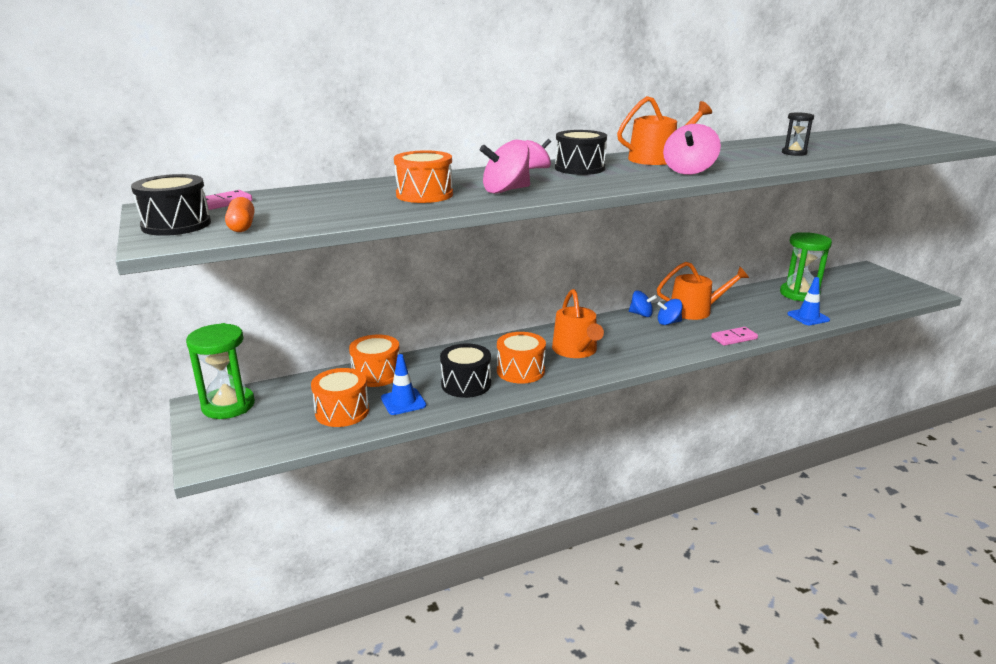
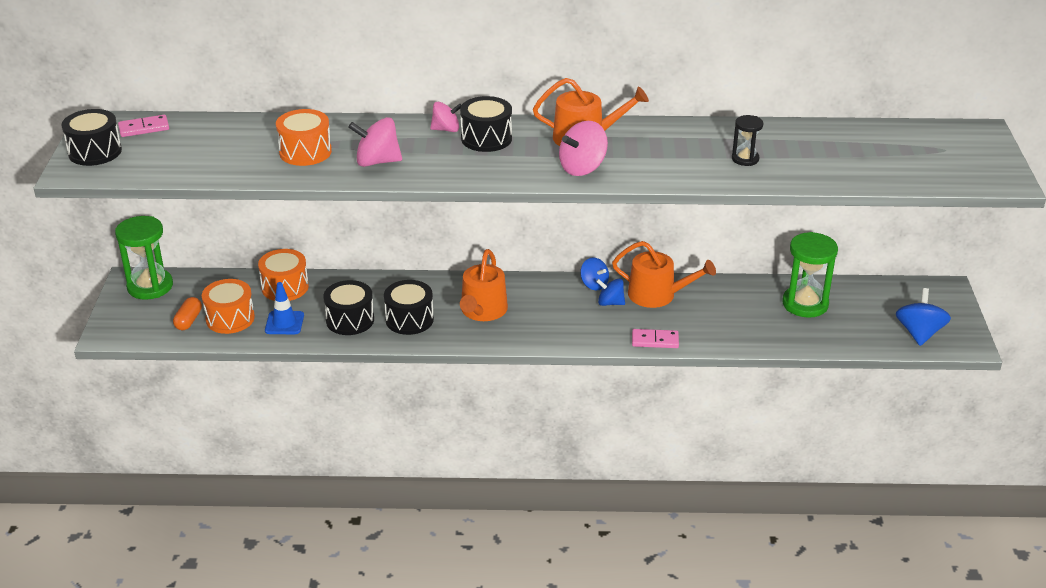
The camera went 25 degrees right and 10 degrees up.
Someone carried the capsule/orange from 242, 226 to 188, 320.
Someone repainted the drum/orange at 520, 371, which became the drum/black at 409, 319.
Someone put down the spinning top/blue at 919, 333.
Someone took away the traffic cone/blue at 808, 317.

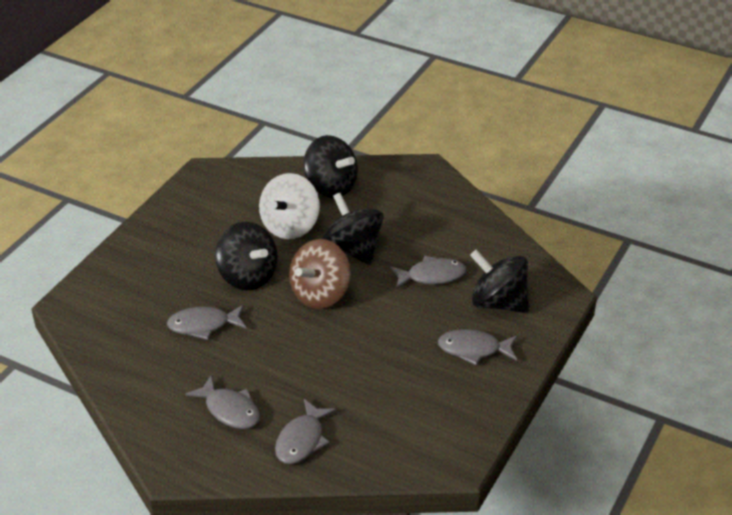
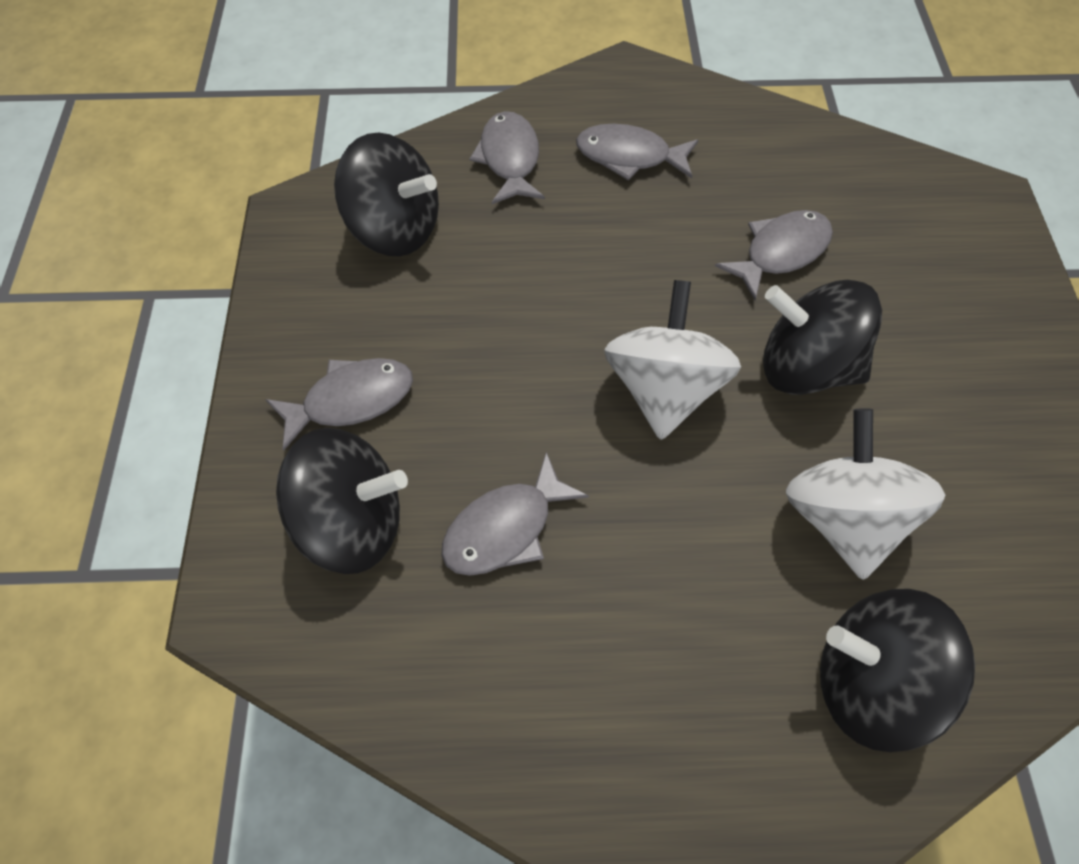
The camera went 150 degrees right and 20 degrees up.
Someone carried the spinning top/black from 353, 250 to 394, 229.
Someone repainted the spinning top/brown at 320, 294, which became the spinning top/white at 664, 389.

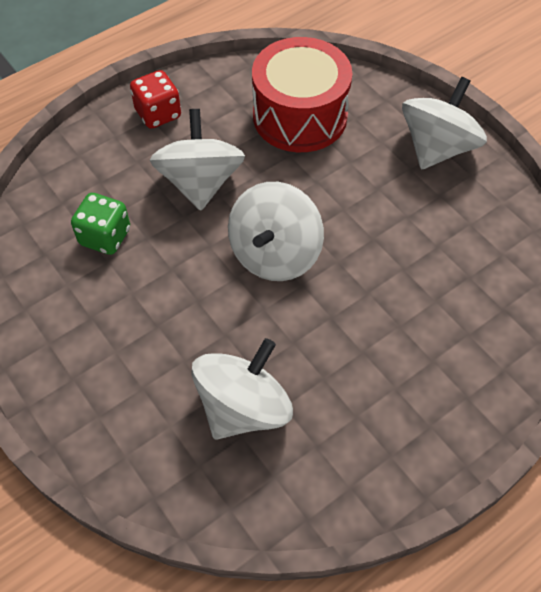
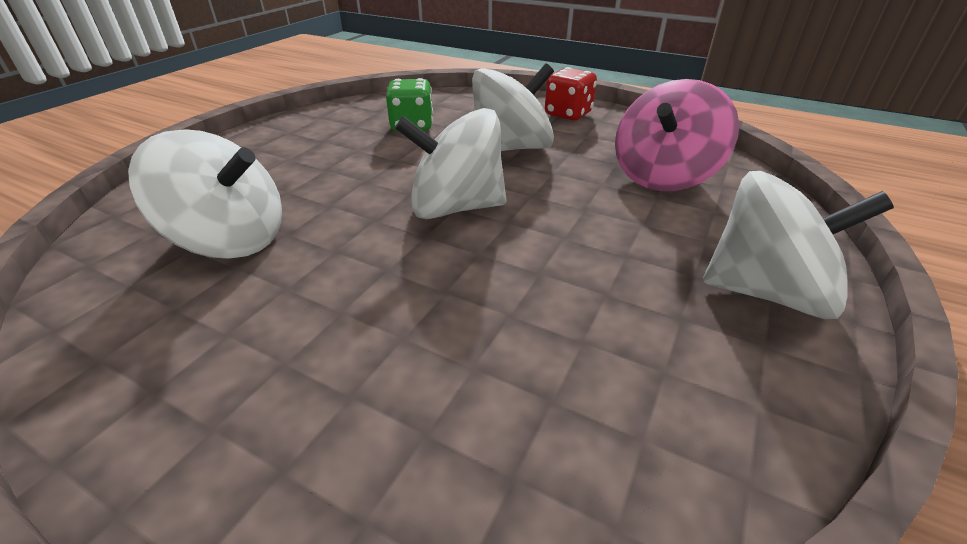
The camera went 65 degrees right and 20 degrees down.
Someone swapped the drum/red at 300, 116 for the spinning top/pink at 663, 176.

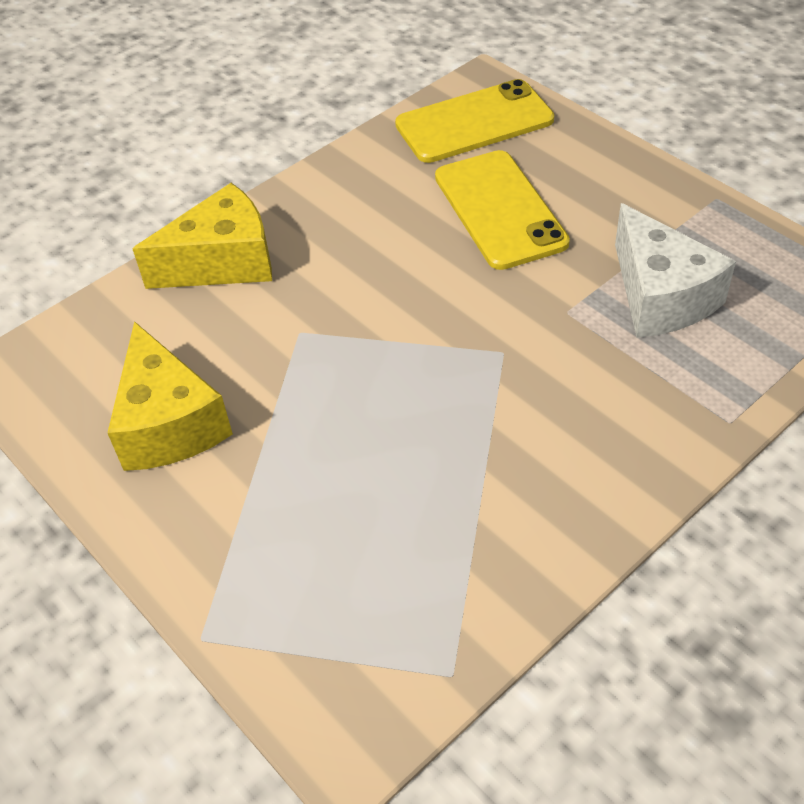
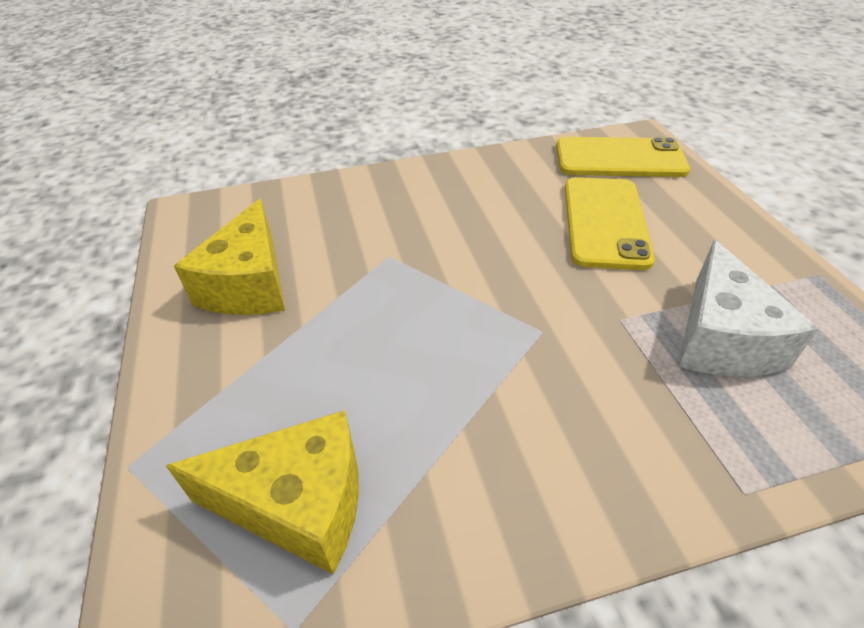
The camera went 25 degrees right and 5 degrees down.
Someone carried the cheese/yellow from 223, 262 to 298, 504.

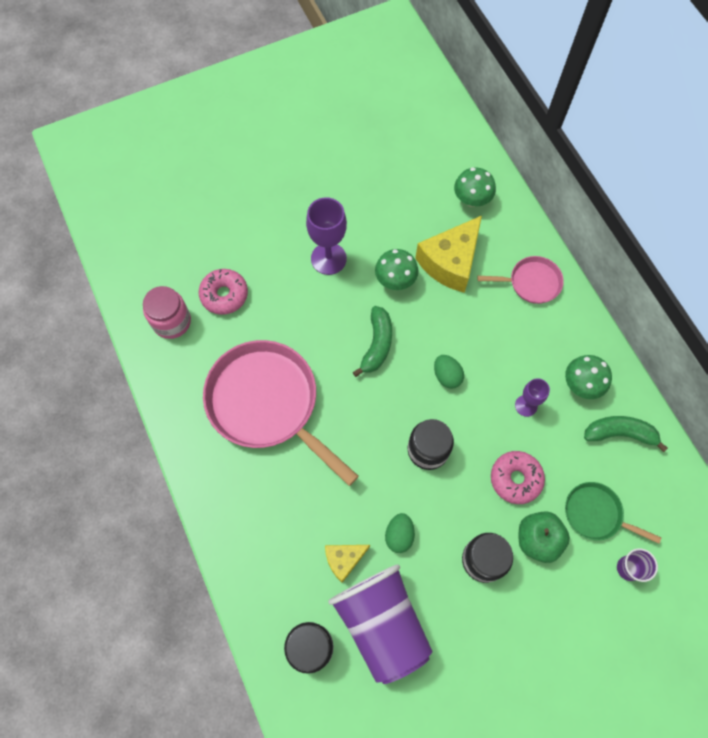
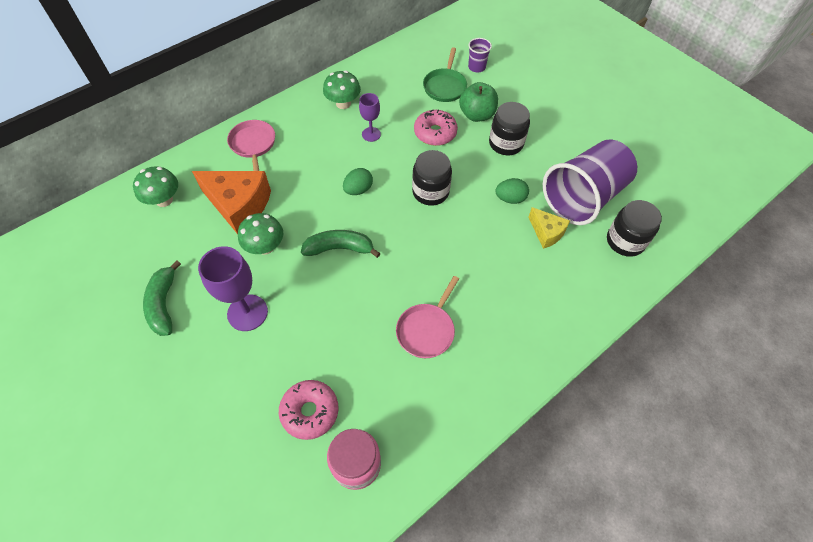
The camera went 105 degrees left and 10 degrees down.
Someone carried the banana/green from 619, 433 to 164, 304.
Someone repainted the cheese/yellow at 450, 262, which became the cheese/orange at 239, 205.
Someone scaled the pan/pink at 267, 403 by 0.49.

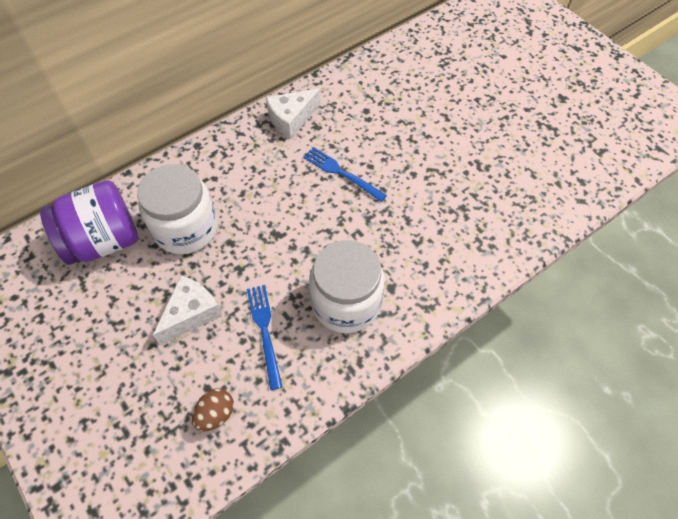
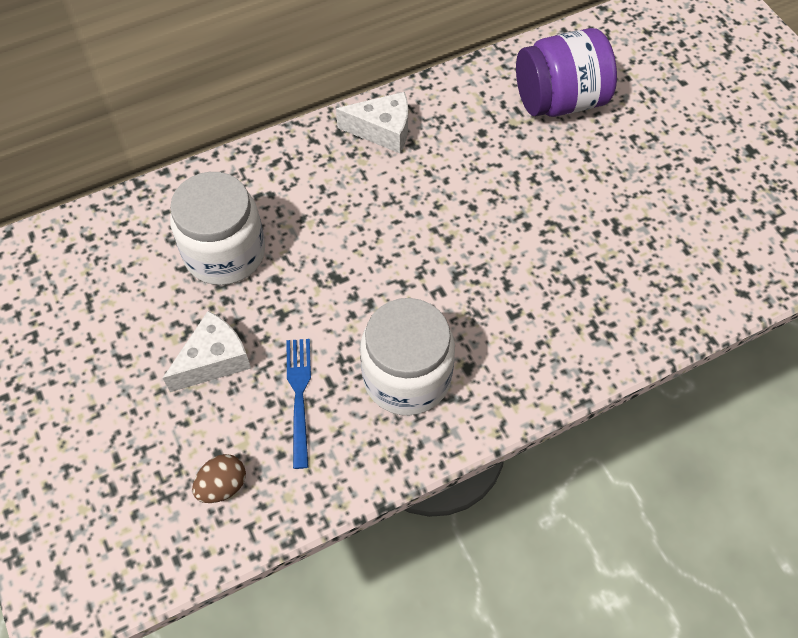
The camera went 10 degrees right and 0 degrees up.
Someone rotated the cheese/white at 291, 119 by 150 degrees counterclockwise.
Someone carried the jar/purple from 103, 241 to 559, 101.
Someone took away the fork/blue at 341, 173.

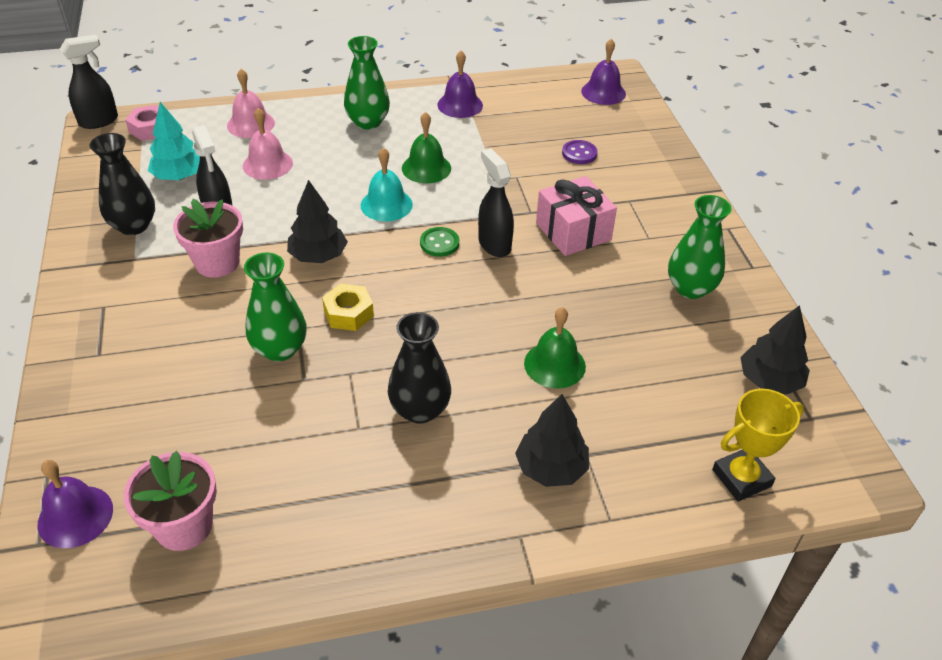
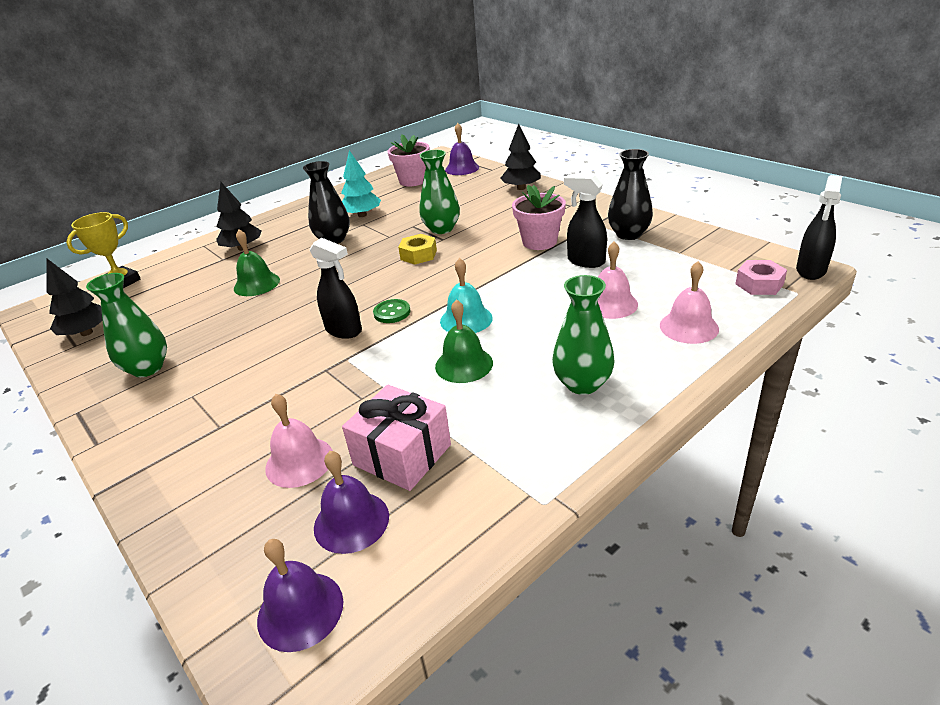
The camera went 155 degrees right and 10 degrees down.
Someone swapped the button/purple at 579, 153 for the bell/pink at 299, 461.
Someone carried the bell/purple from 460, 105 to 351, 521.
Someone carried the tree/turquoise from 179, 176 to 362, 215.
Someone carried the gift/pink from 573, 231 to 402, 455.
Someone carried the tree/black from 318, 256 to 521, 188.

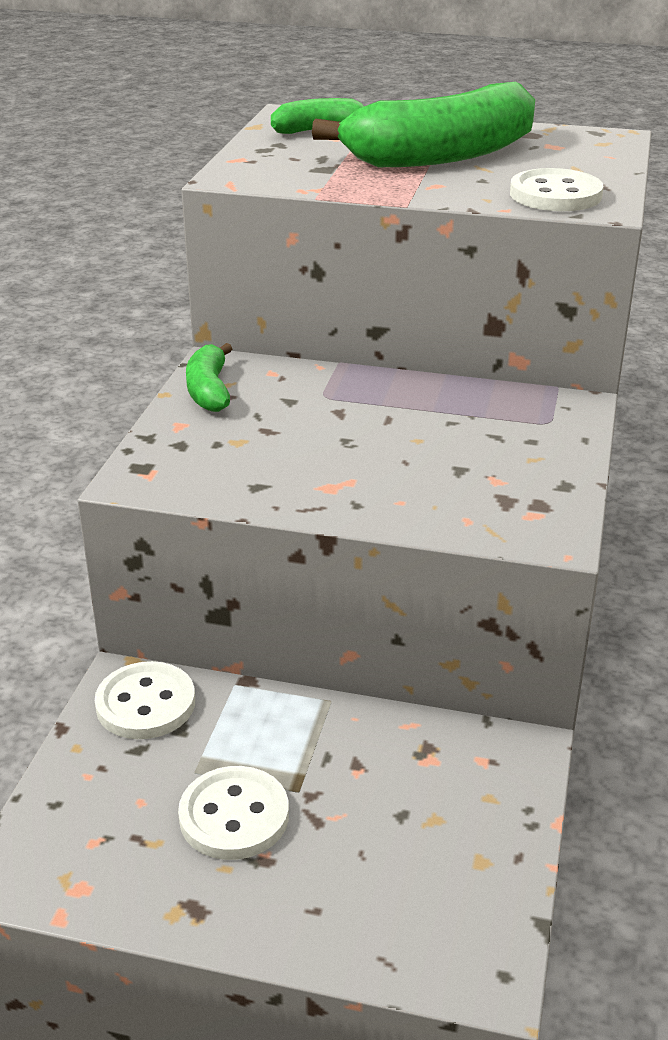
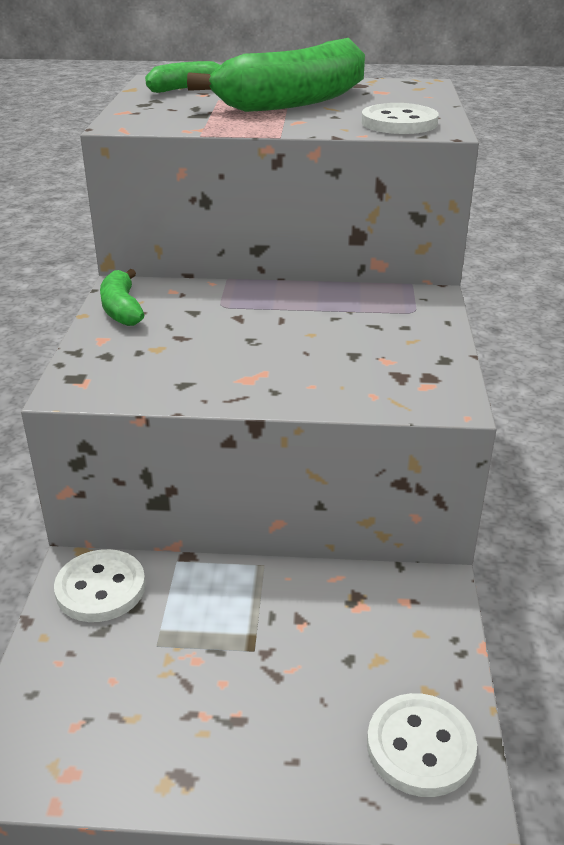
The camera went 10 degrees left and 0 degrees up.
Someone carried the button/white from 234, 816 to 420, 747.

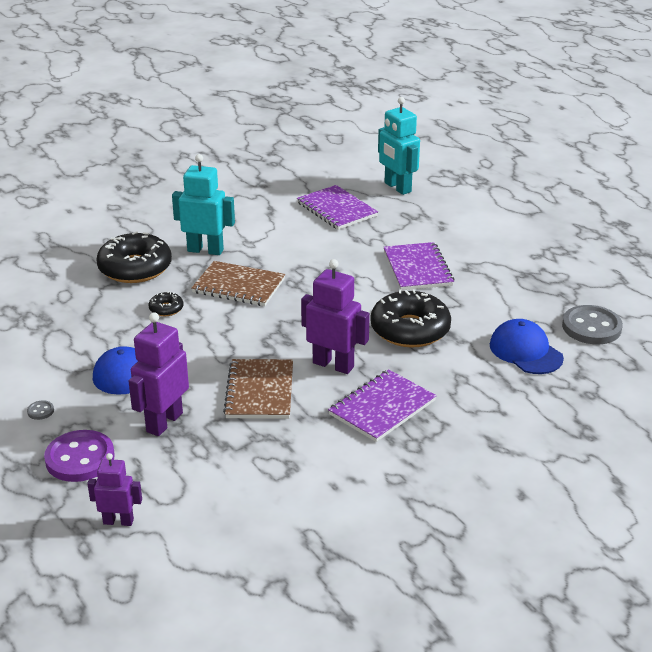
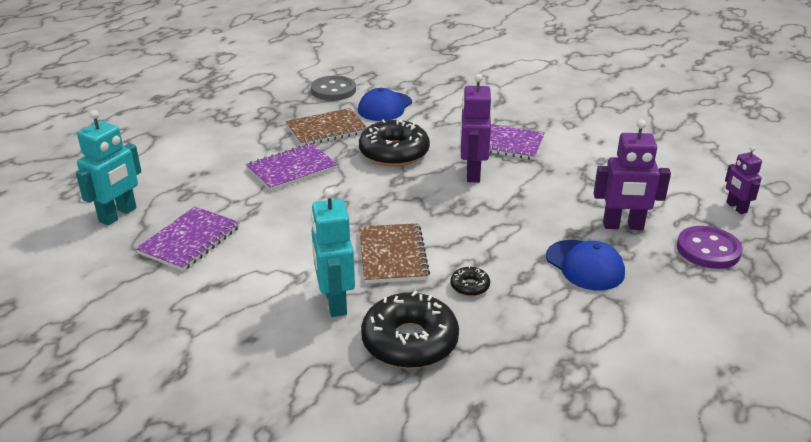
The camera went 115 degrees left and 0 degrees up.
Someone carried the notebook/brown from 260, 391 to 326, 129.
Someone took away the button/grey at 40, 411.

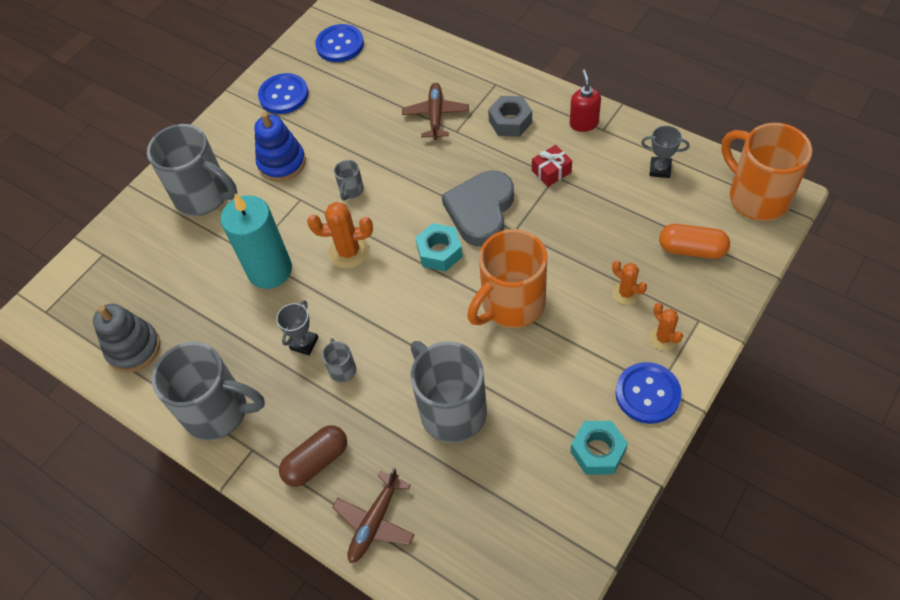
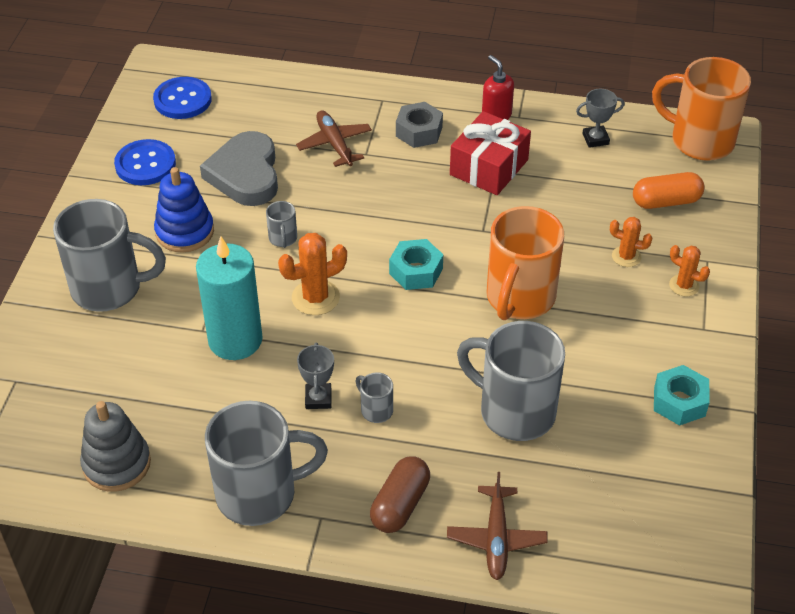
The camera went 30 degrees left and 10 degrees down.
Someone carried the heart/grey from 481, 211 to 245, 174.
Someone scaled the gift/red at 551, 171 by 1.88.
Someone took away the button/blue at 647, 394.

